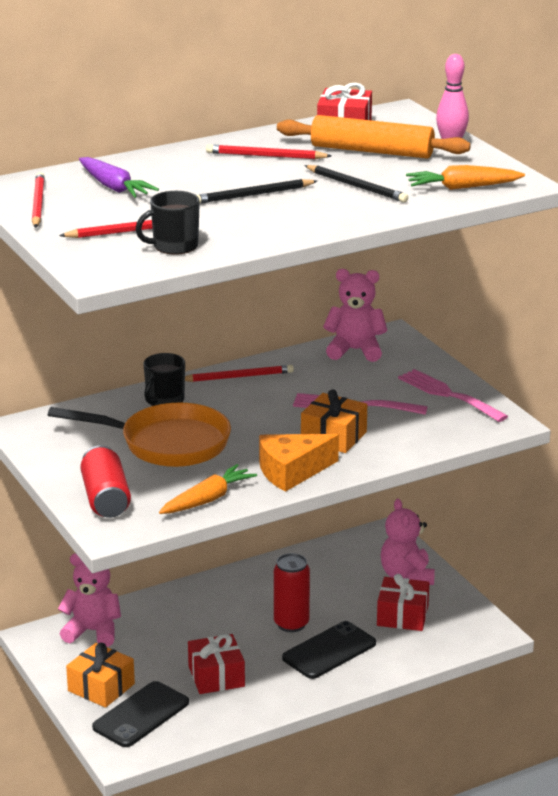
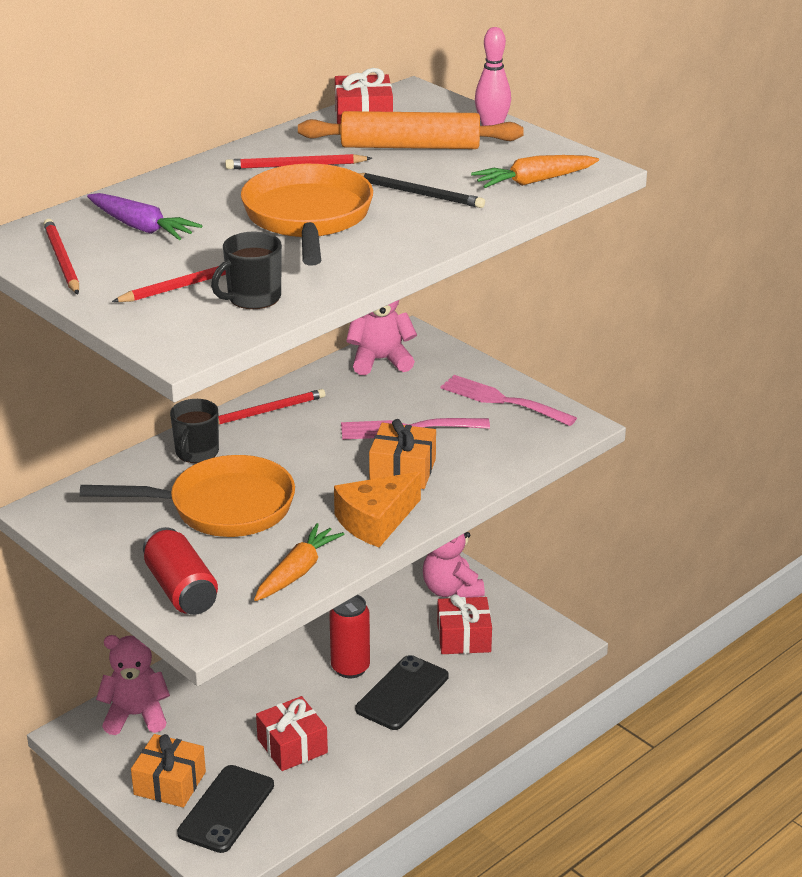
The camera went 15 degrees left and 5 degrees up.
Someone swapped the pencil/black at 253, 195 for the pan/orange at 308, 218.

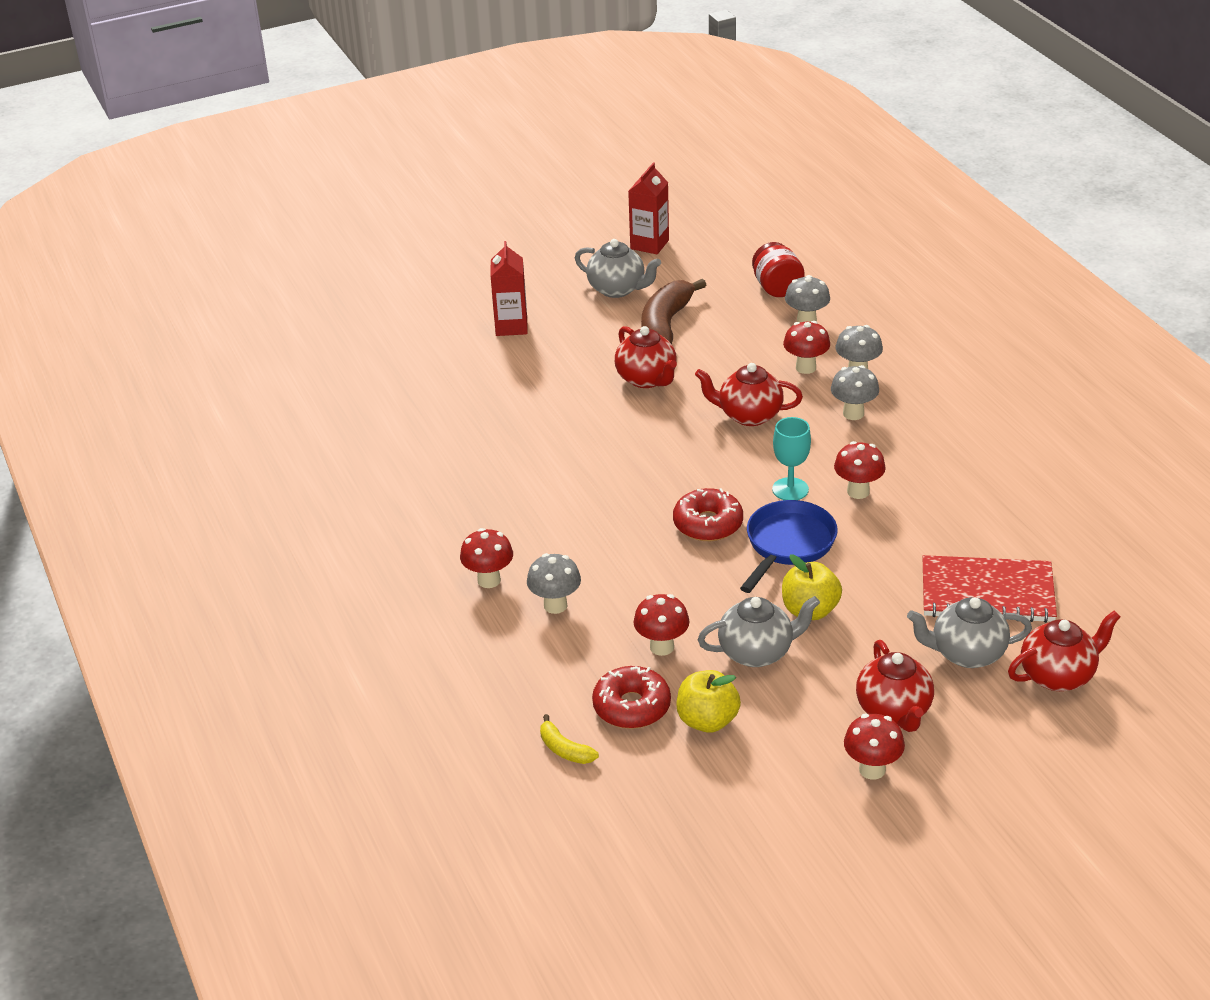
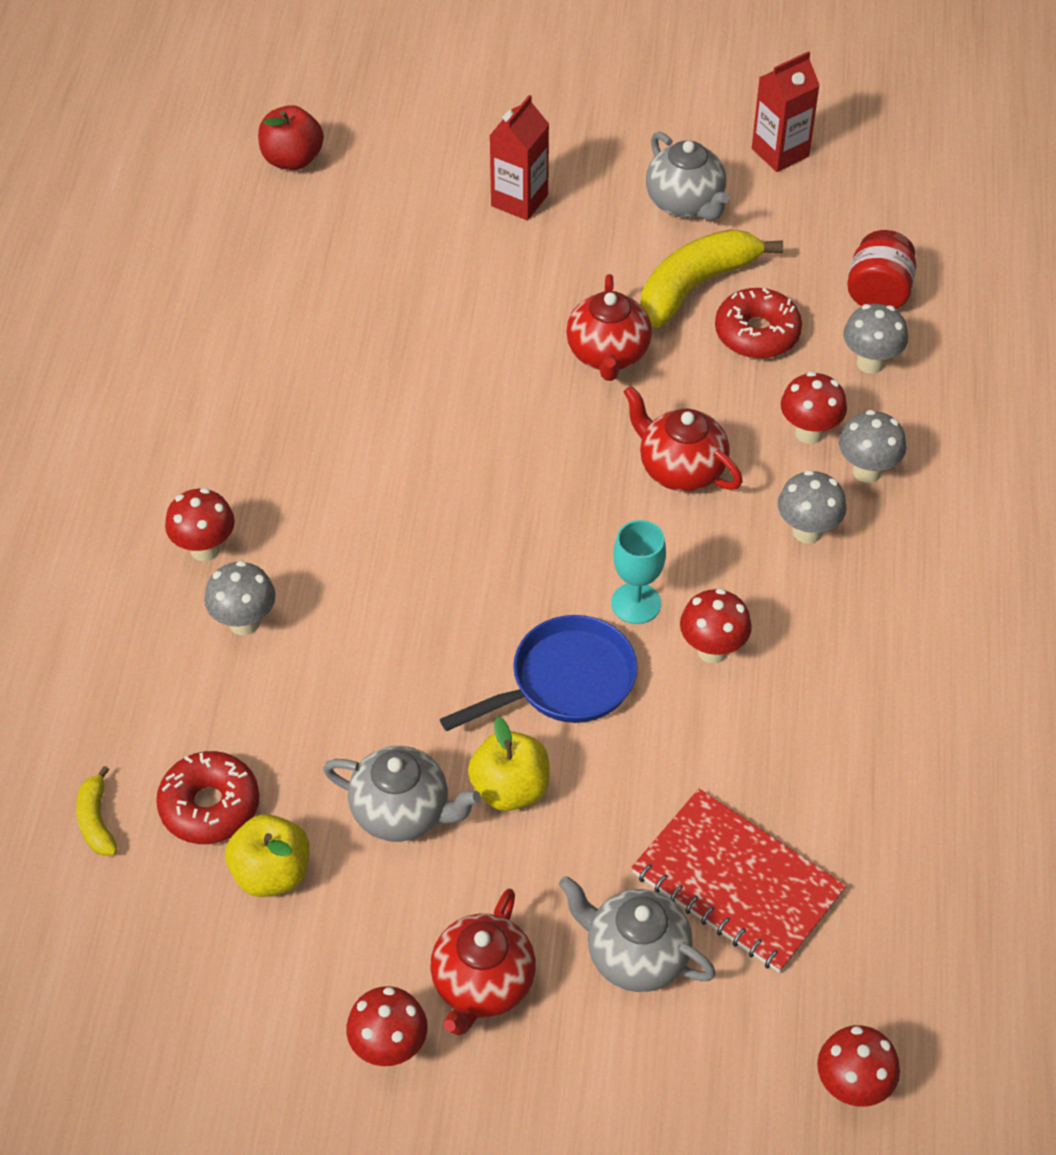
The camera went 30 degrees right and 15 degrees up.
Someone put down the apple/red at 292, 159.
Someone repainted the banana/brown at 665, 325, which became the banana/yellow at 696, 285.
Someone carried the donut/red from 708, 524 to 757, 333.
Someone carried the mushroom/red from 662, 647 to 852, 1087.
Someone took away the teapot/red at 1058, 675.

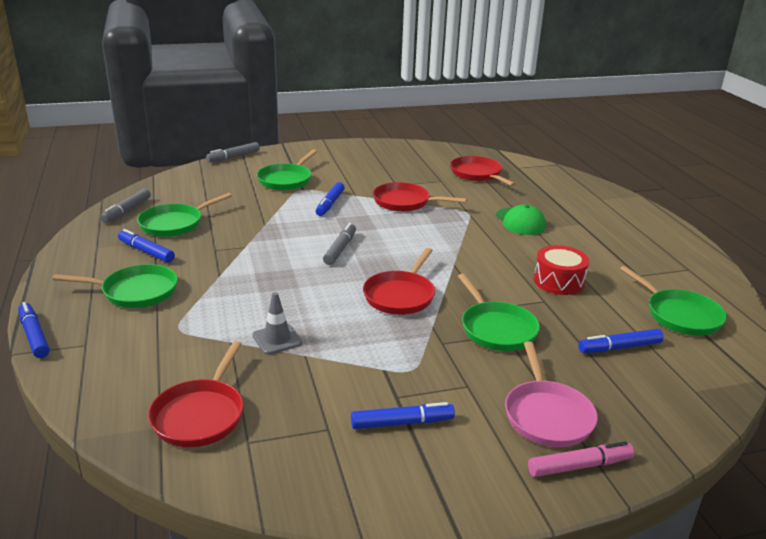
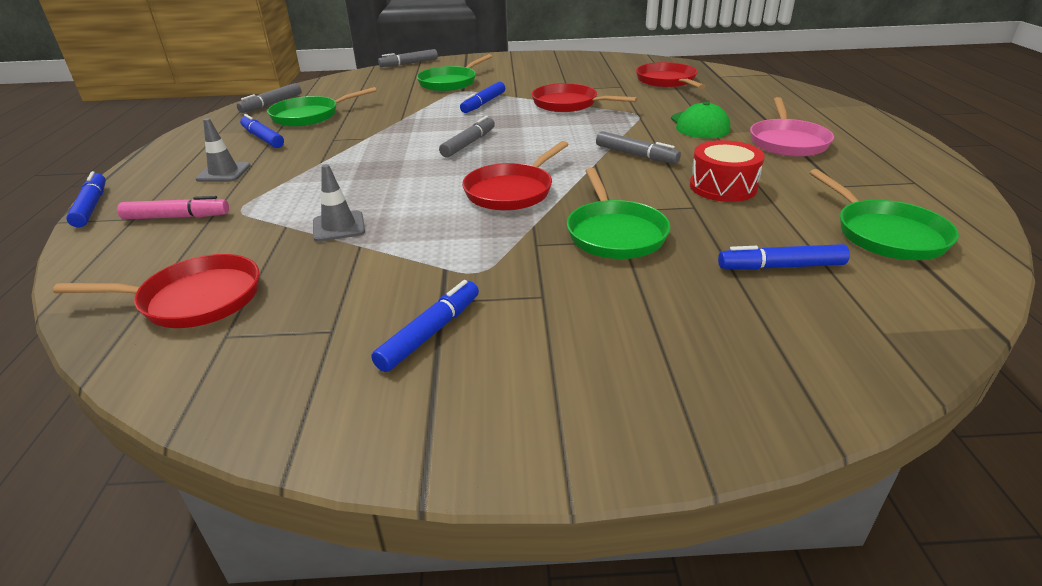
The camera went 15 degrees right and 5 degrees up.
Someone rotated the pan/red at 200, 415 by 120 degrees counterclockwise.
Someone carried the marker/pink from 579, 466 to 177, 217.
Someone swapped the pan/green at 135, 292 for the traffic cone/grey at 223, 172.
Someone rotated the marker/blue at 402, 423 by 60 degrees counterclockwise.
Someone put down the marker/grey at 636, 155.
Someone carried the pan/pink from 547, 415 to 787, 142.

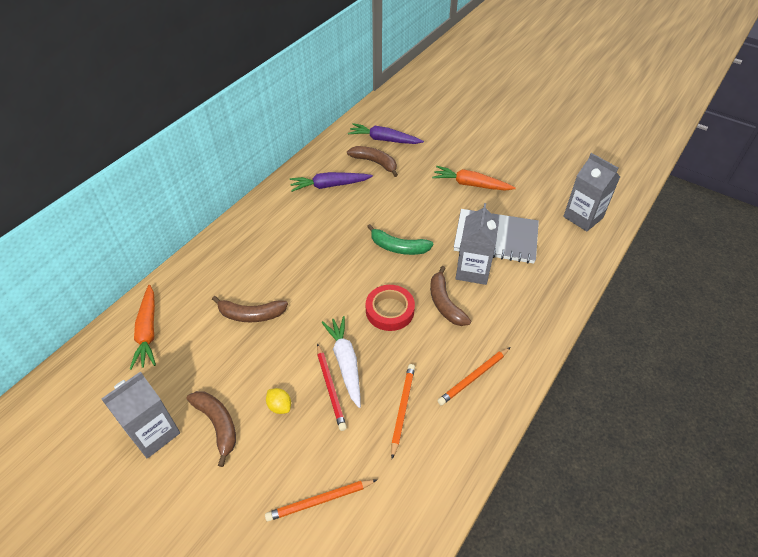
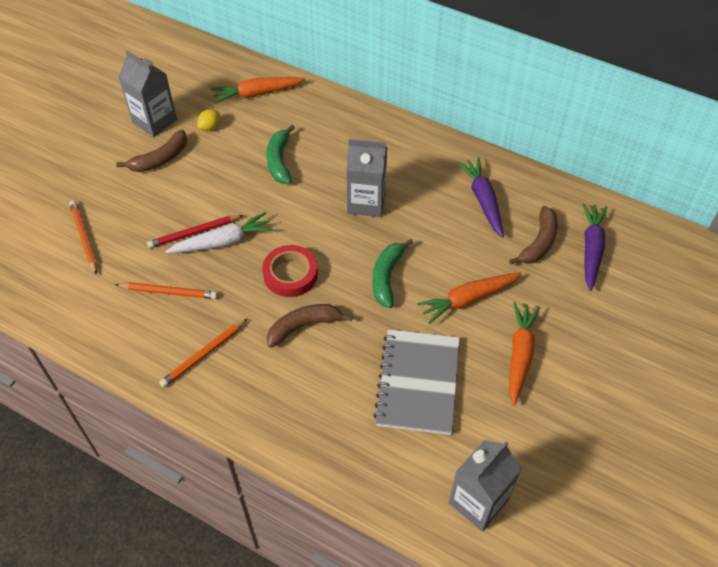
The camera went 85 degrees right and 5 degrees up.
Someone rotated the pencil/orange at 474, 377 by 90 degrees counterclockwise.
Someone carried the lemon/yellow from 280, 406 to 210, 127.
Someone repainted the banana/brown at 251, 314, which became the banana/green at 279, 161.
Someone carried the carton/grey from 472, 270 to 366, 202.
Someone put down the carrot/orange at 468, 299.

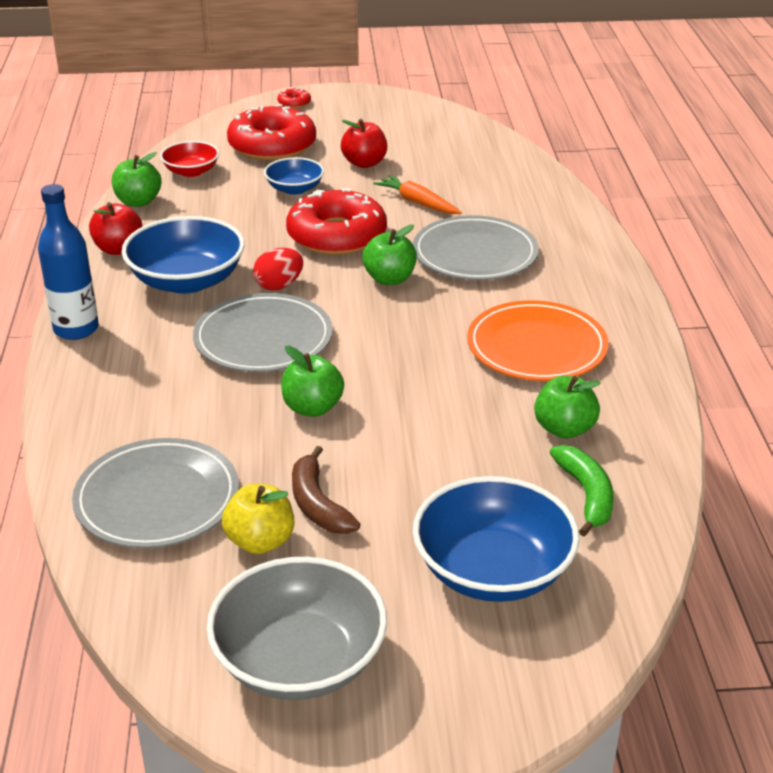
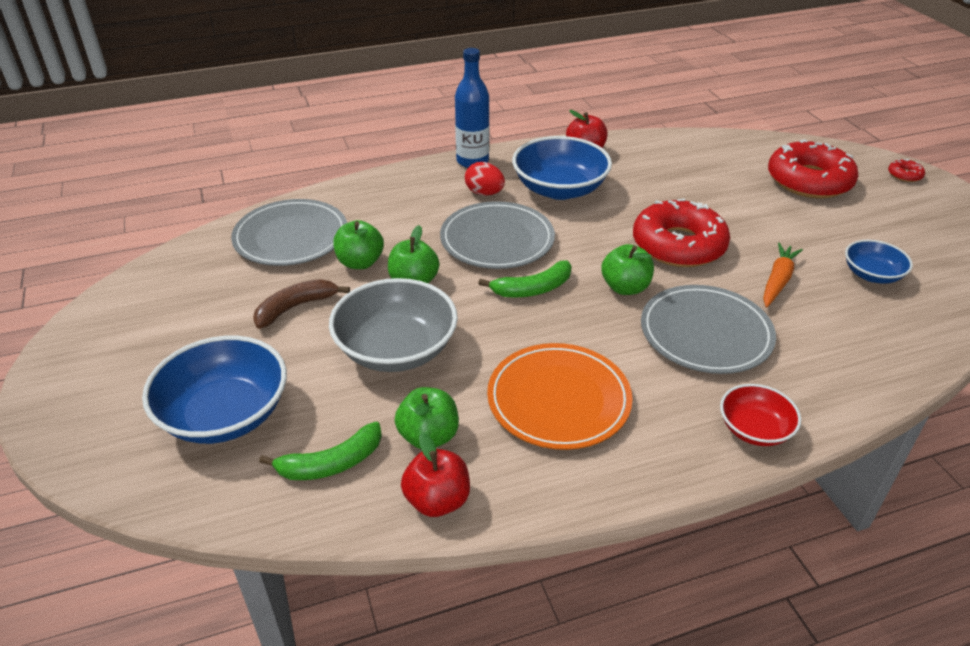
The camera went 75 degrees right and 5 degrees up.
Someone carried the bowl/grey from 299, 660 to 396, 349.
Someone carried the apple/green from 138, 202 to 360, 262.
Someone carried the apple/red from 364, 163 to 437, 500.
Someone carried the egg/red from 279, 286 to 484, 193.
Someone put down the banana/green at 533, 289.
Someone carried the bowl/red from 191, 171 to 754, 429.
Someone carried the bowl/blue from 294, 189 to 871, 275.
Someone took away the apple/yellow at 260, 541.

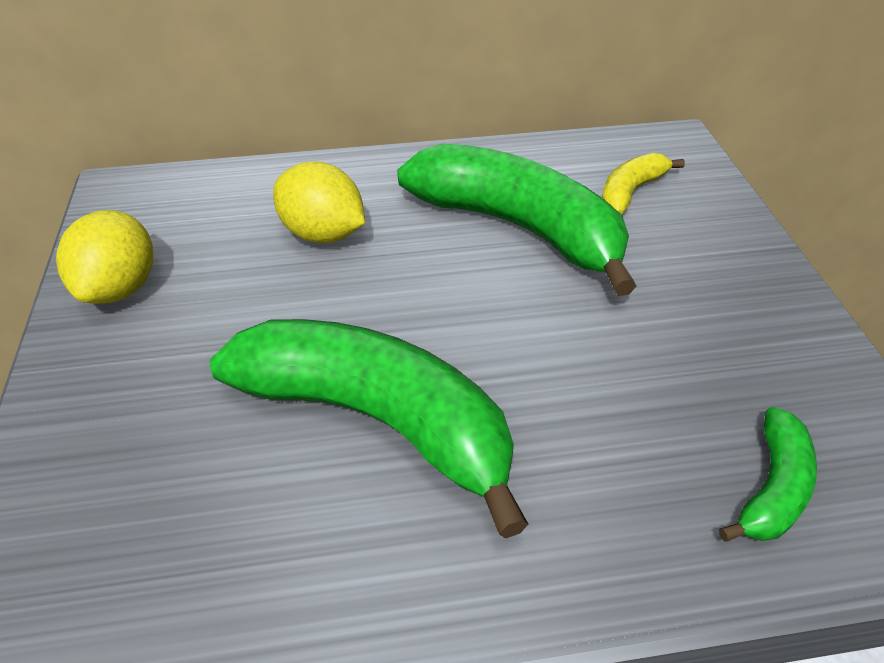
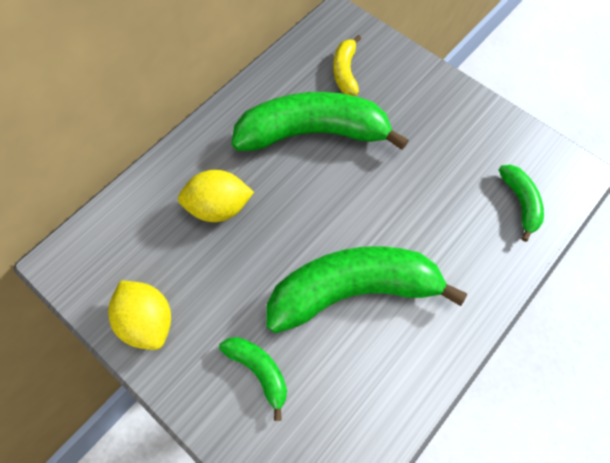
The camera went 40 degrees left and 20 degrees up.
Someone put down the banana/green at 259, 370.

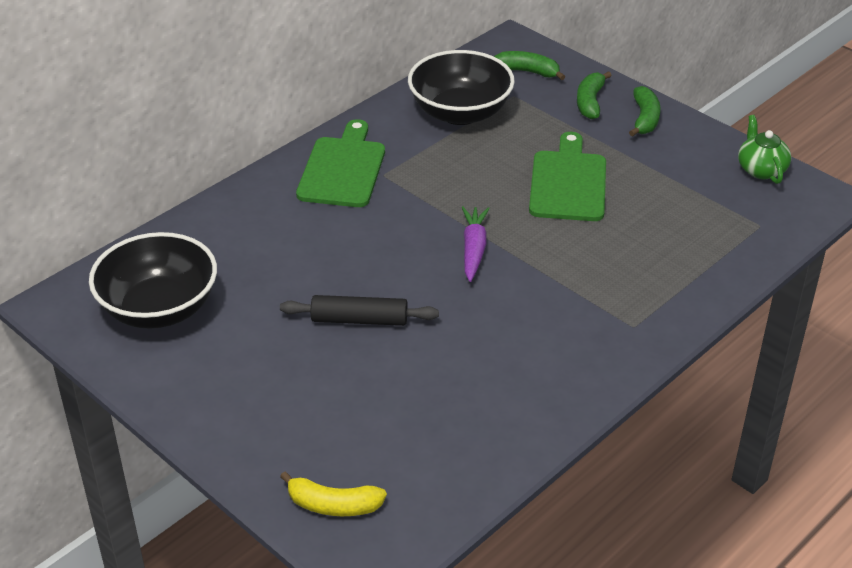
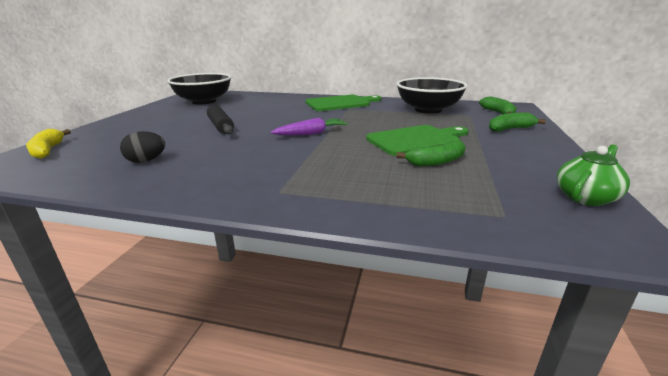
The camera went 60 degrees right and 15 degrees down.
Someone put down the egg/black at 146, 161.
Someone carried the banana/green from 645, 119 to 436, 162.

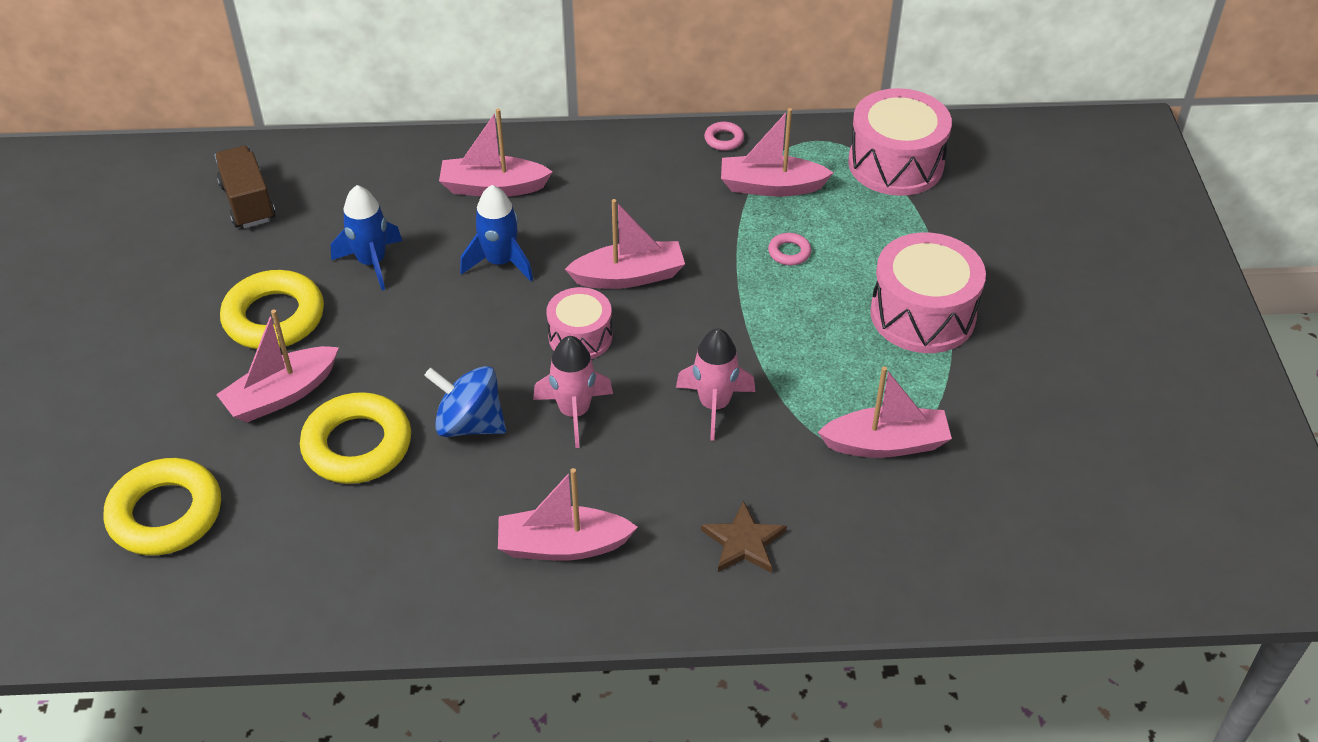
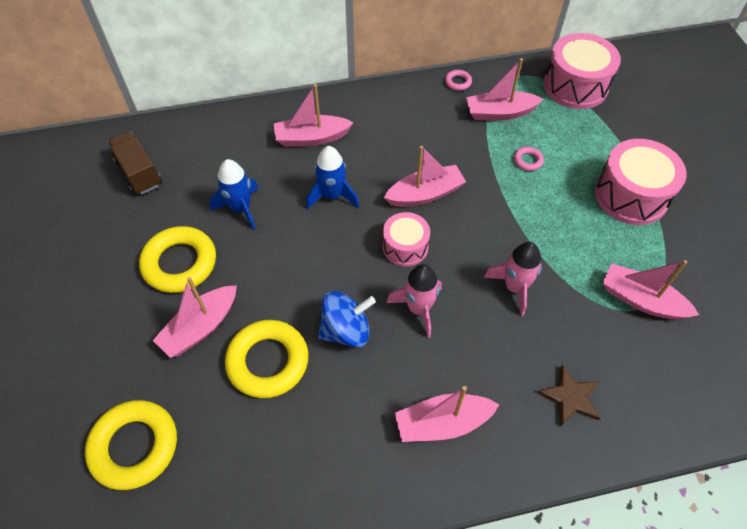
The camera went 10 degrees left and 10 degrees up.
Someone rotated the spinning top/blue at 469, 424 by 150 degrees clockwise.
Someone rotated the boat/pink at 886, 444 by 135 degrees counterclockwise.

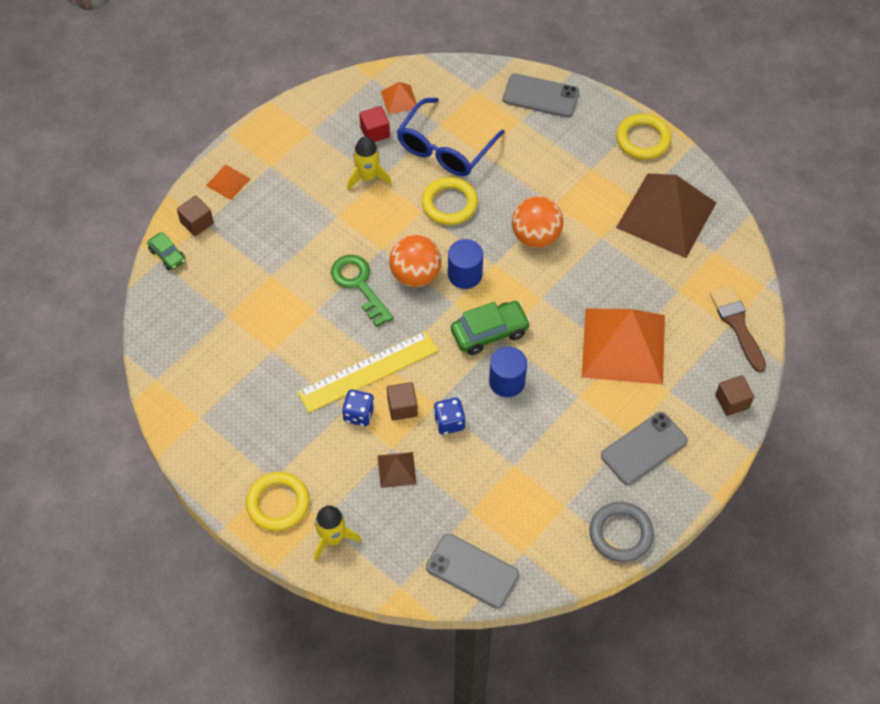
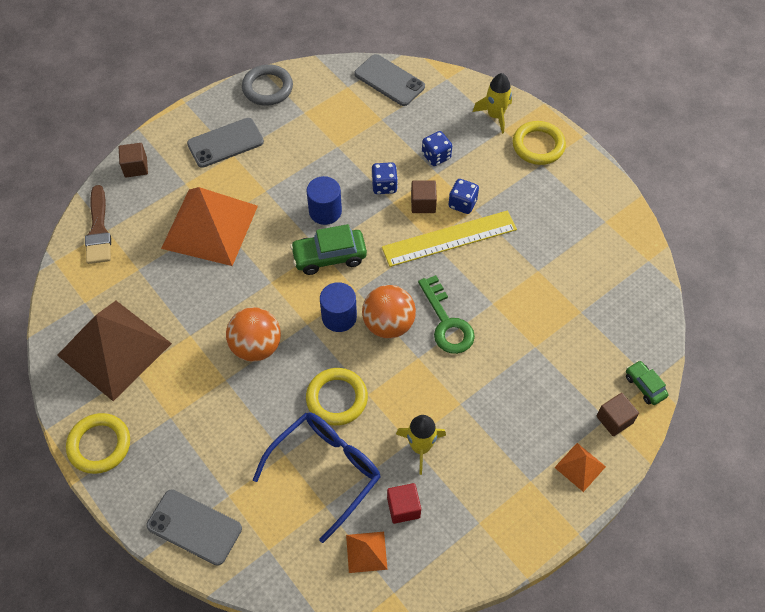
The camera went 170 degrees left and 0 degrees up.
Someone swapped the pyramid/brown at 397, 469 for the dice/blue at 436, 156.

